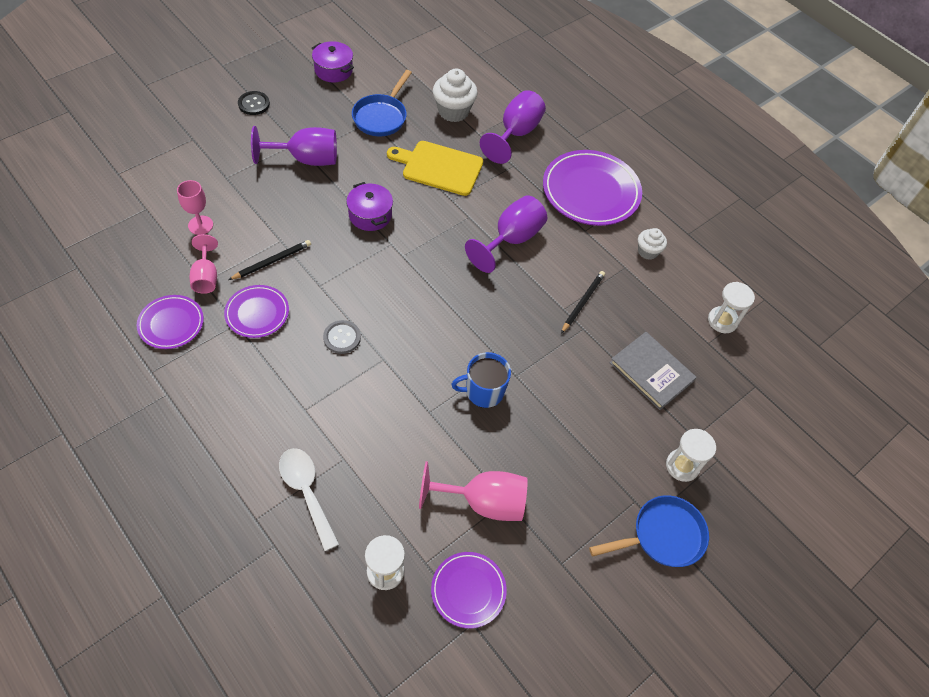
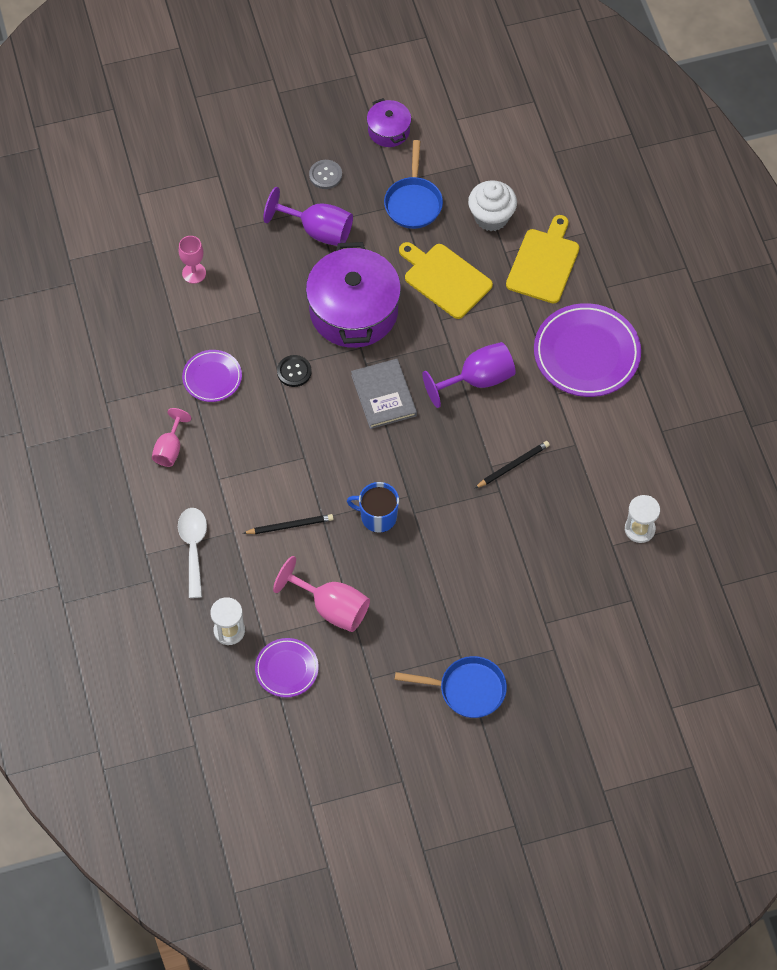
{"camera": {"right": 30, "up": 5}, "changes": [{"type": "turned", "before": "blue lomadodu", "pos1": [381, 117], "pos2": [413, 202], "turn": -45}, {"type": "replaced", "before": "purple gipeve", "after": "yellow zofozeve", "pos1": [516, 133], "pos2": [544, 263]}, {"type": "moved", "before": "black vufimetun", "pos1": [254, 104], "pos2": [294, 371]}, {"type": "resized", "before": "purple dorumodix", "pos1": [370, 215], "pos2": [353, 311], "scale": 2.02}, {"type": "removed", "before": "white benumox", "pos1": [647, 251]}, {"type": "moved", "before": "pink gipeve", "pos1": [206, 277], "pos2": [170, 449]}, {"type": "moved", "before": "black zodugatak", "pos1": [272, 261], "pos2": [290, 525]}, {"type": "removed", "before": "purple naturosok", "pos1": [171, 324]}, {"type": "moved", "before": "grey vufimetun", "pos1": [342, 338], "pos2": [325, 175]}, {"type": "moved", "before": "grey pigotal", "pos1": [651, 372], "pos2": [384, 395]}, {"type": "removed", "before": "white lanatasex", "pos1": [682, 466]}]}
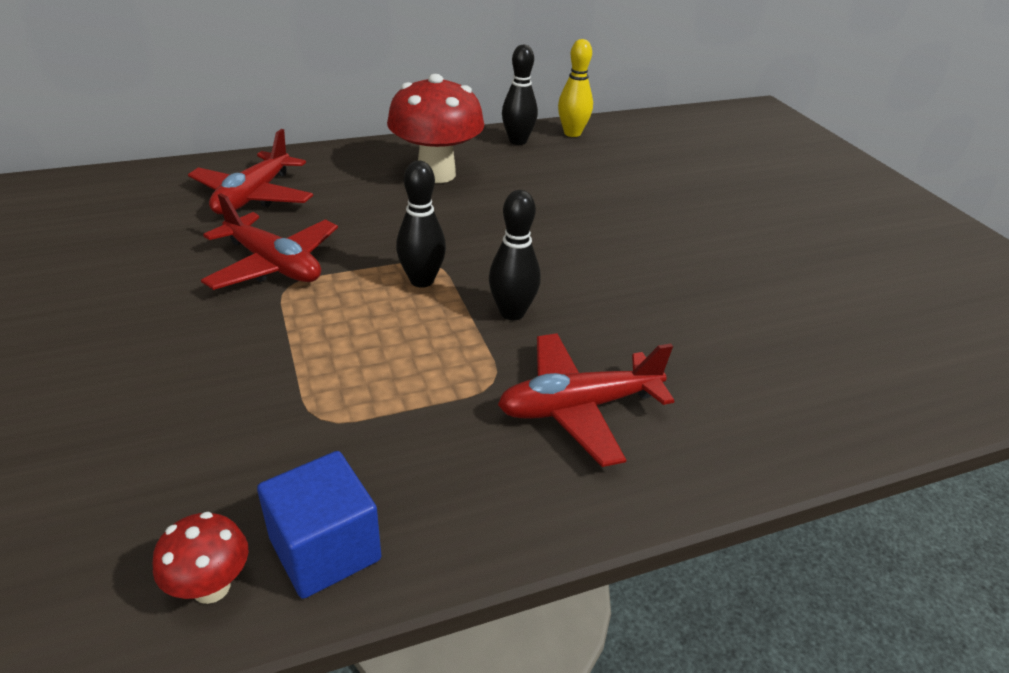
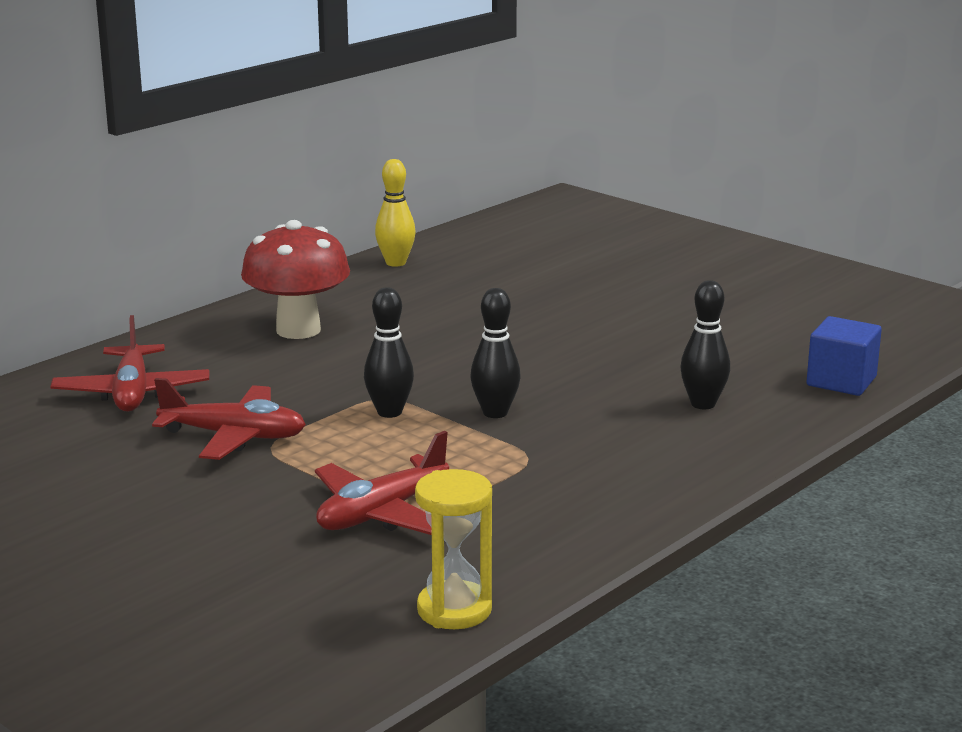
{"camera": {"right": -25, "up": -15}, "changes": [{"type": "moved", "before": "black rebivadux", "pos1": [518, 141], "pos2": [703, 404]}, {"type": "moved", "before": "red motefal", "pos1": [578, 407], "pos2": [382, 513]}, {"type": "moved", "before": "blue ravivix", "pos1": [325, 549], "pos2": [841, 381]}, {"type": "replaced", "before": "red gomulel", "after": "yellow lanatasex", "pos1": [211, 587], "pos2": [454, 610]}]}
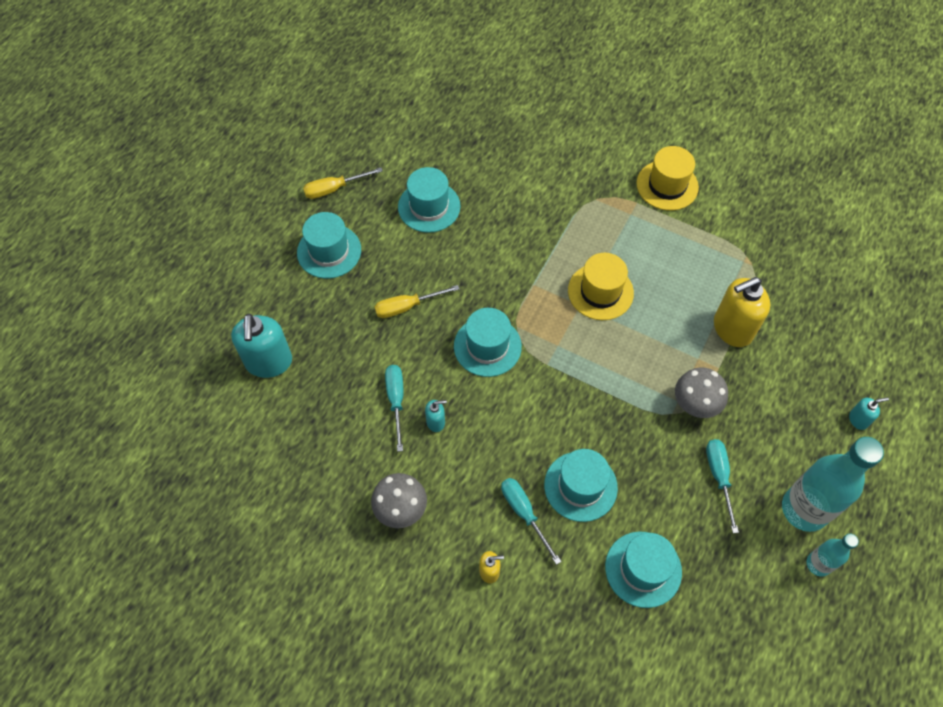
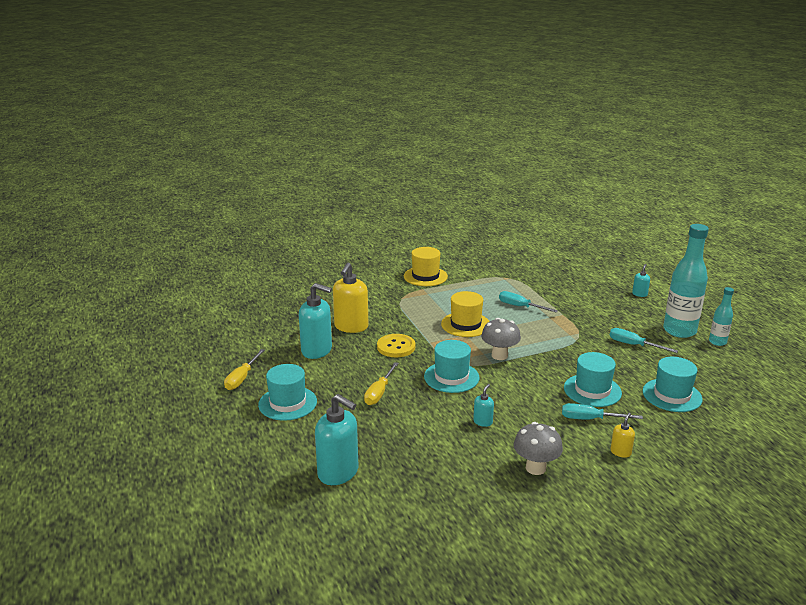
{"camera": {"right": -50, "up": -35}, "changes": [{"type": "replaced", "before": "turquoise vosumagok", "after": "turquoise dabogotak", "pos1": [429, 206], "pos2": [317, 350]}, {"type": "moved", "before": "yellow dabogotak", "pos1": [732, 329], "pos2": [351, 327]}, {"type": "moved", "before": "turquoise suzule", "pos1": [396, 401], "pos2": [520, 307]}, {"type": "moved", "before": "grey gomulel", "pos1": [694, 405], "pos2": [499, 355]}, {"type": "added", "after": "yellow vufimetun", "pos2": [396, 347]}]}
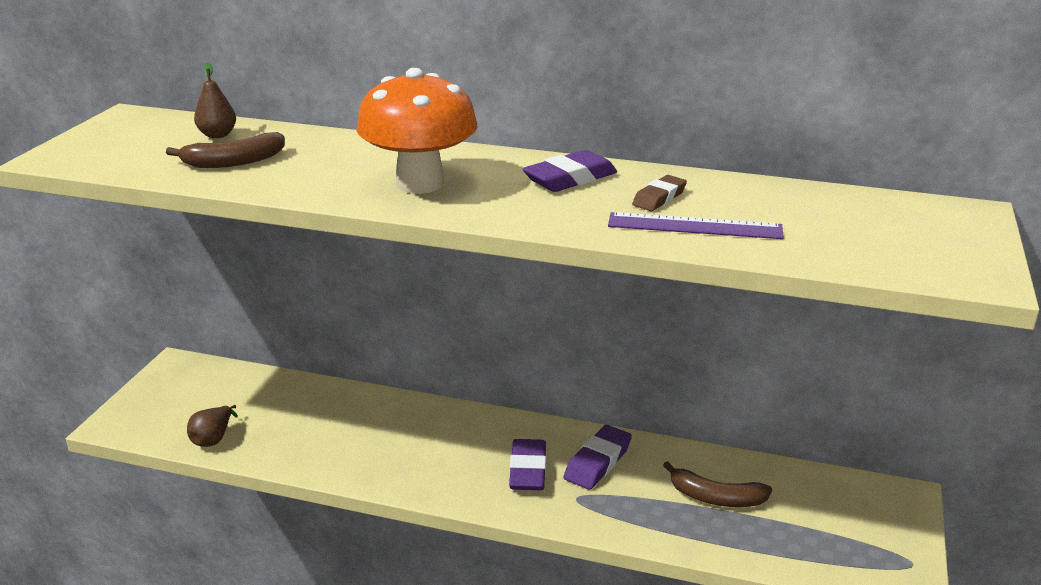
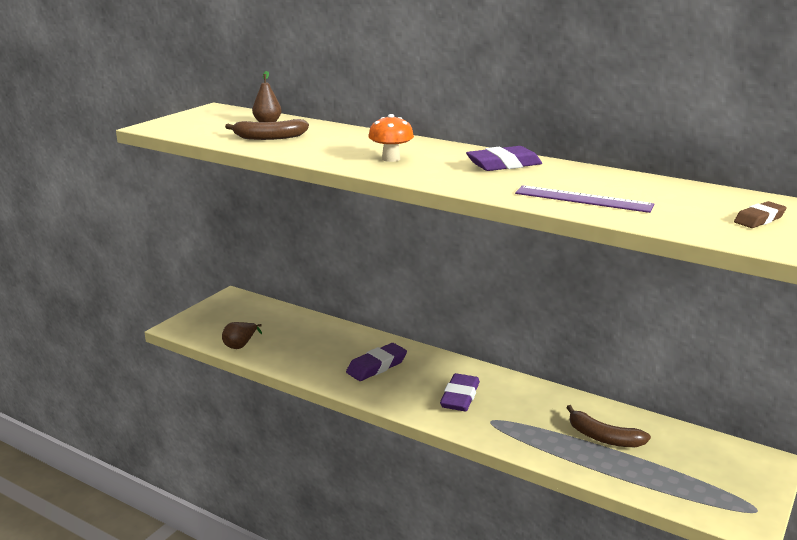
{"camera": {"right": 15, "up": -5}, "changes": [{"type": "resized", "before": "orange gomulel", "pos1": [420, 184], "pos2": [391, 159], "scale": 0.52}, {"type": "moved", "before": "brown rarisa", "pos1": [659, 198], "pos2": [759, 219]}, {"type": "moved", "before": "purple rarisa", "pos1": [597, 462], "pos2": [376, 366]}]}
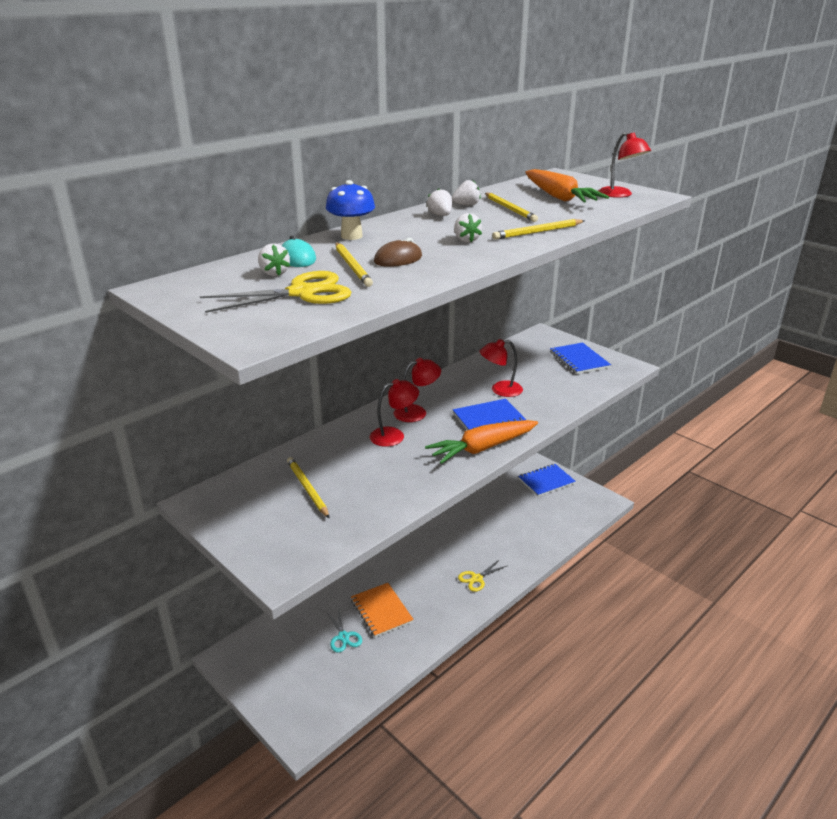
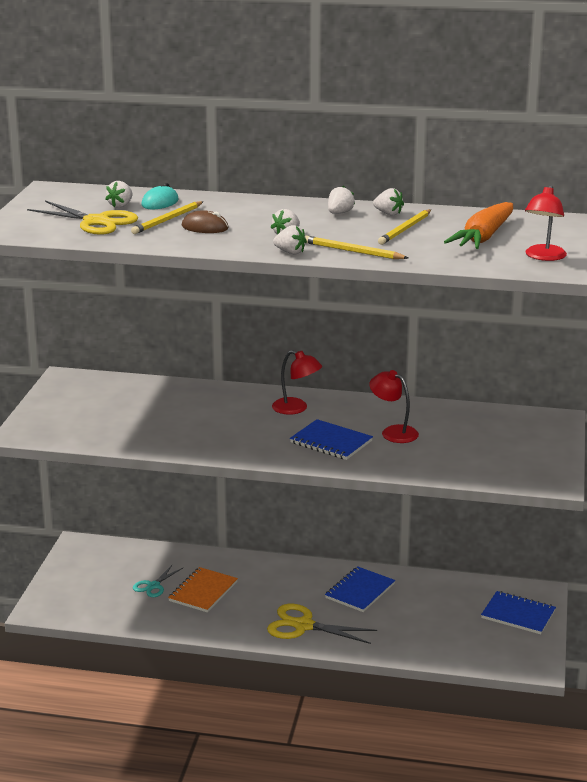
{"camera": {"right": 55, "up": -5}, "changes": [{"type": "removed", "before": "blue gomulel", "pos1": [351, 236]}, {"type": "moved", "before": "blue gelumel", "pos1": [579, 360], "pos2": [360, 591]}, {"type": "removed", "before": "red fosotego", "pos1": [394, 435]}, {"type": "removed", "before": "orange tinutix", "pos1": [482, 448]}, {"type": "removed", "before": "yellow zodugatak", "pos1": [307, 488]}, {"type": "resized", "before": "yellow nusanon", "pos1": [477, 578], "pos2": [303, 626], "scale": 1.71}, {"type": "added", "after": "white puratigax", "pos2": [290, 252]}]}
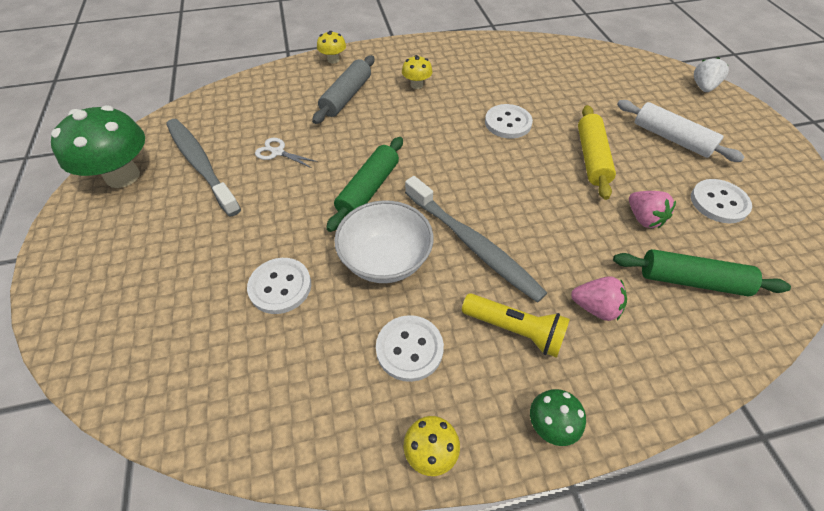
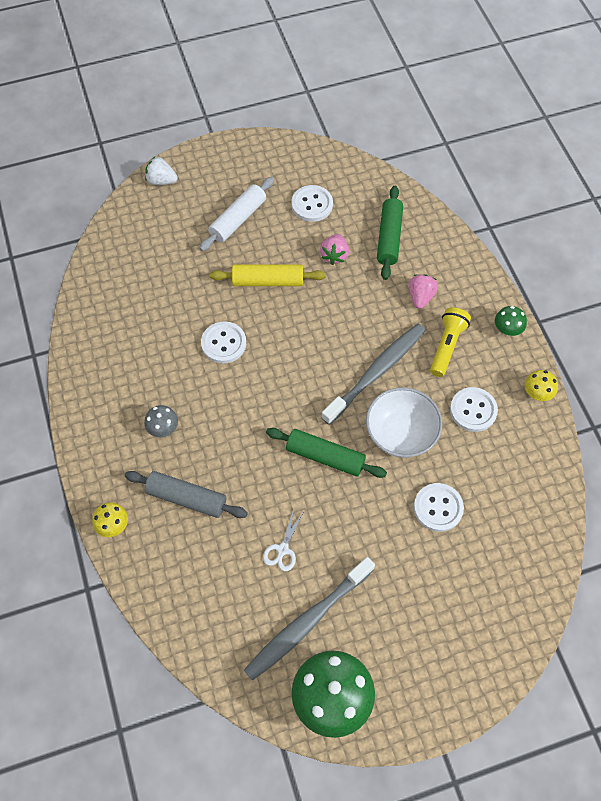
{"camera": {"right": -95, "up": 10}, "changes": [{"type": "recoloured", "before": "yellow gomulel", "after": "grey gomulel", "pos1": [416, 85], "pos2": [163, 428]}, {"type": "turned", "before": "pink puratigax", "pos1": [643, 218], "pos2": [334, 255], "turn": 135}]}
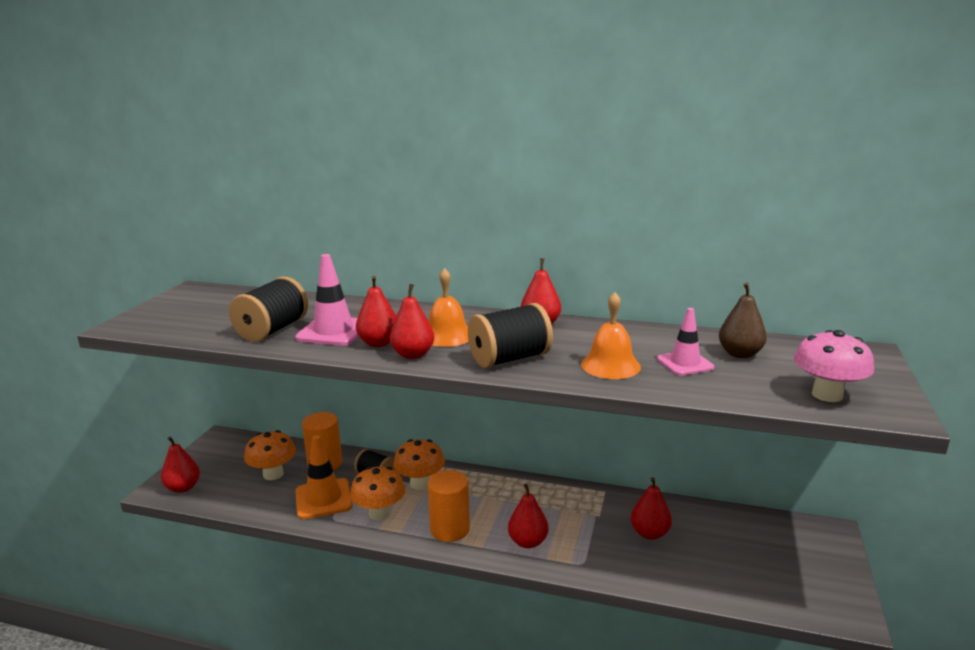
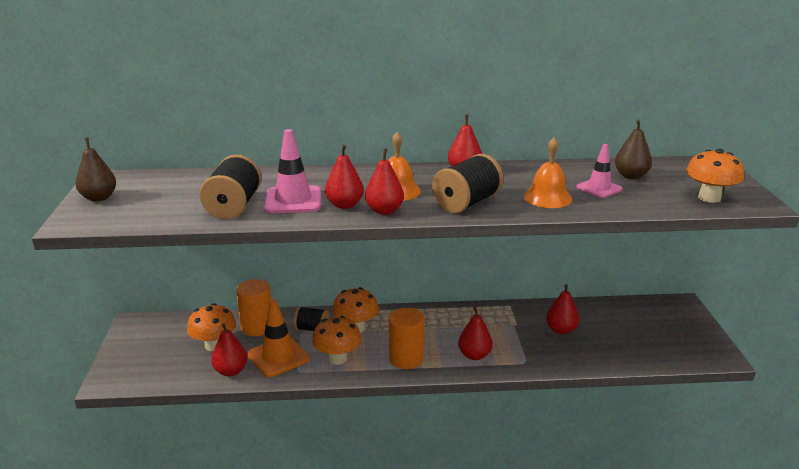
{"camera": {"right": -20, "up": 5}, "changes": [{"type": "recoloured", "before": "pink gomulel", "after": "orange gomulel", "pos1": [827, 395], "pos2": [709, 198]}, {"type": "moved", "before": "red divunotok", "pos1": [183, 487], "pos2": [231, 371]}, {"type": "added", "after": "brown divunotok", "pos2": [99, 198]}]}
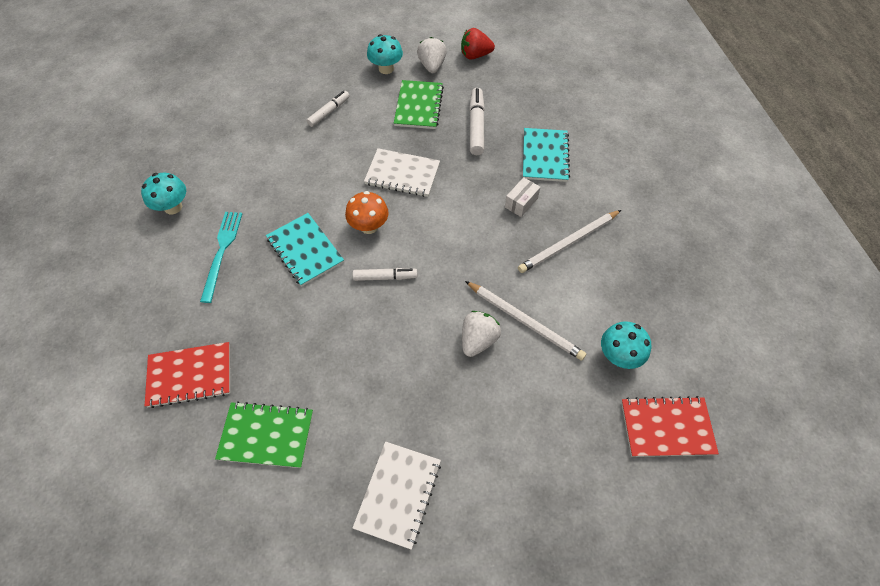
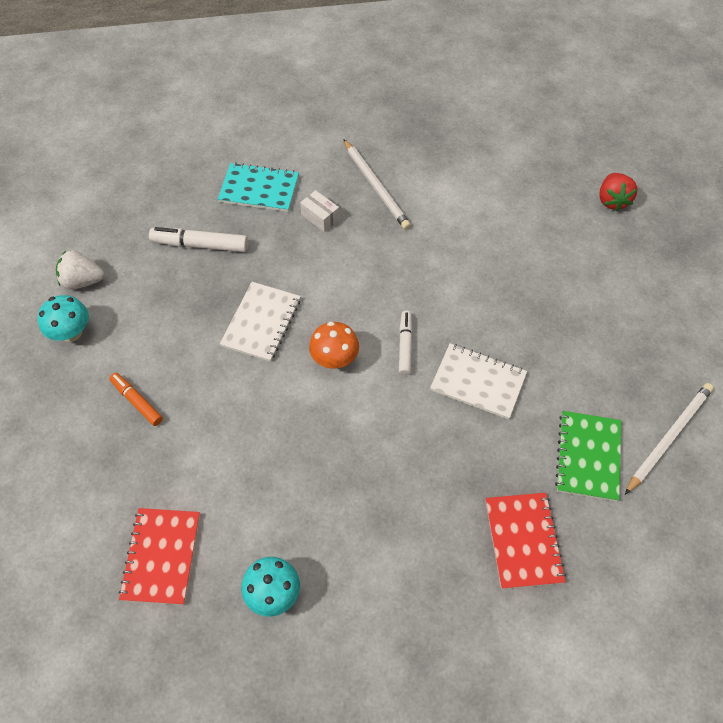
{"camera": {"right": -85, "up": 0}, "changes": [{"type": "moved", "before": "red puratigax", "pos1": [475, 55], "pos2": [612, 200]}, {"type": "removed", "before": "green gelumel", "pos1": [419, 106]}, {"type": "recoloured", "before": "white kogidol", "after": "orange kogidol", "pos1": [329, 112], "pos2": [137, 401]}, {"type": "removed", "before": "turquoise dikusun", "pos1": [222, 252]}, {"type": "removed", "before": "turquoise gelumel", "pos1": [305, 250]}, {"type": "moved", "before": "white zodugatak", "pos1": [525, 321], "pos2": [669, 437]}, {"type": "removed", "before": "white puratigax", "pos1": [478, 340]}, {"type": "removed", "before": "turquoise gomulel", "pos1": [619, 356]}, {"type": "moved", "before": "red gelumel", "pos1": [666, 427], "pos2": [161, 556]}, {"type": "moved", "before": "white gelumel", "pos1": [398, 494], "pos2": [478, 382]}]}
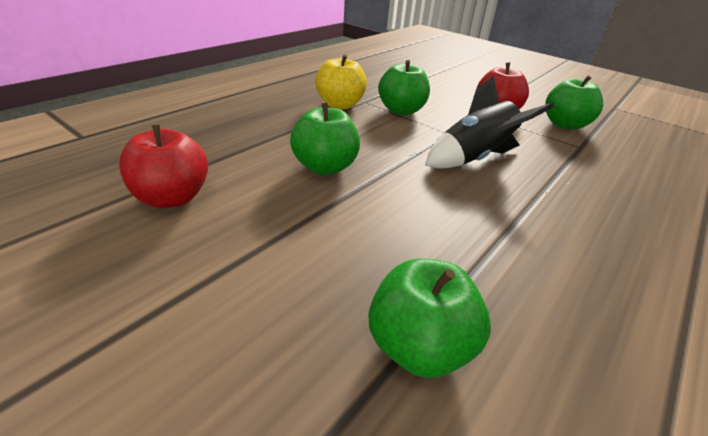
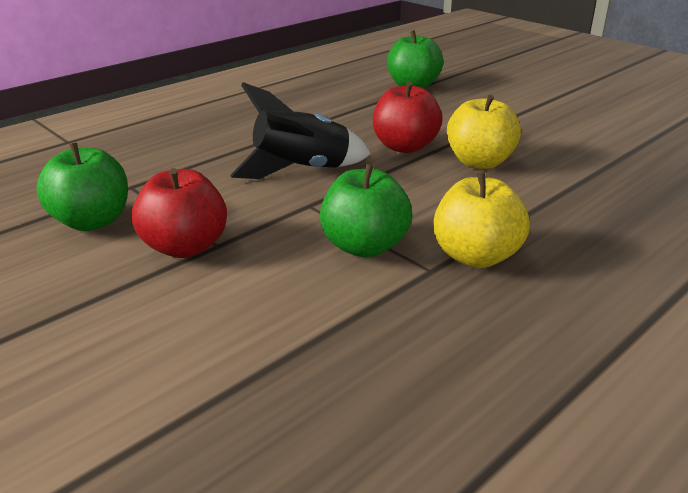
{"camera": {"right": -170, "up": -5}, "changes": [{"type": "recoloured", "before": "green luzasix", "after": "yellow luzasix", "pos1": [325, 167], "pos2": [479, 162]}, {"type": "moved", "before": "red luzasix", "pos1": [172, 198], "pos2": [404, 147]}]}
